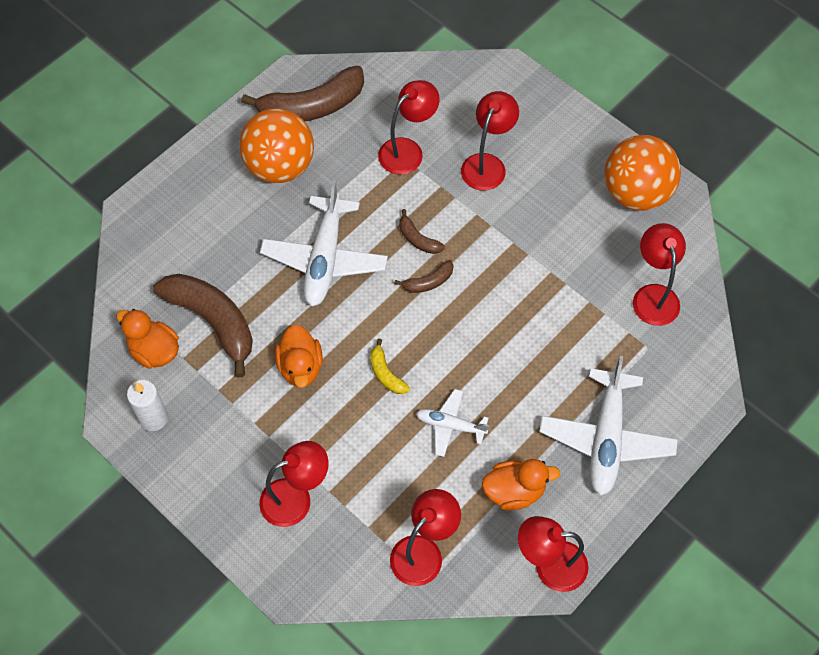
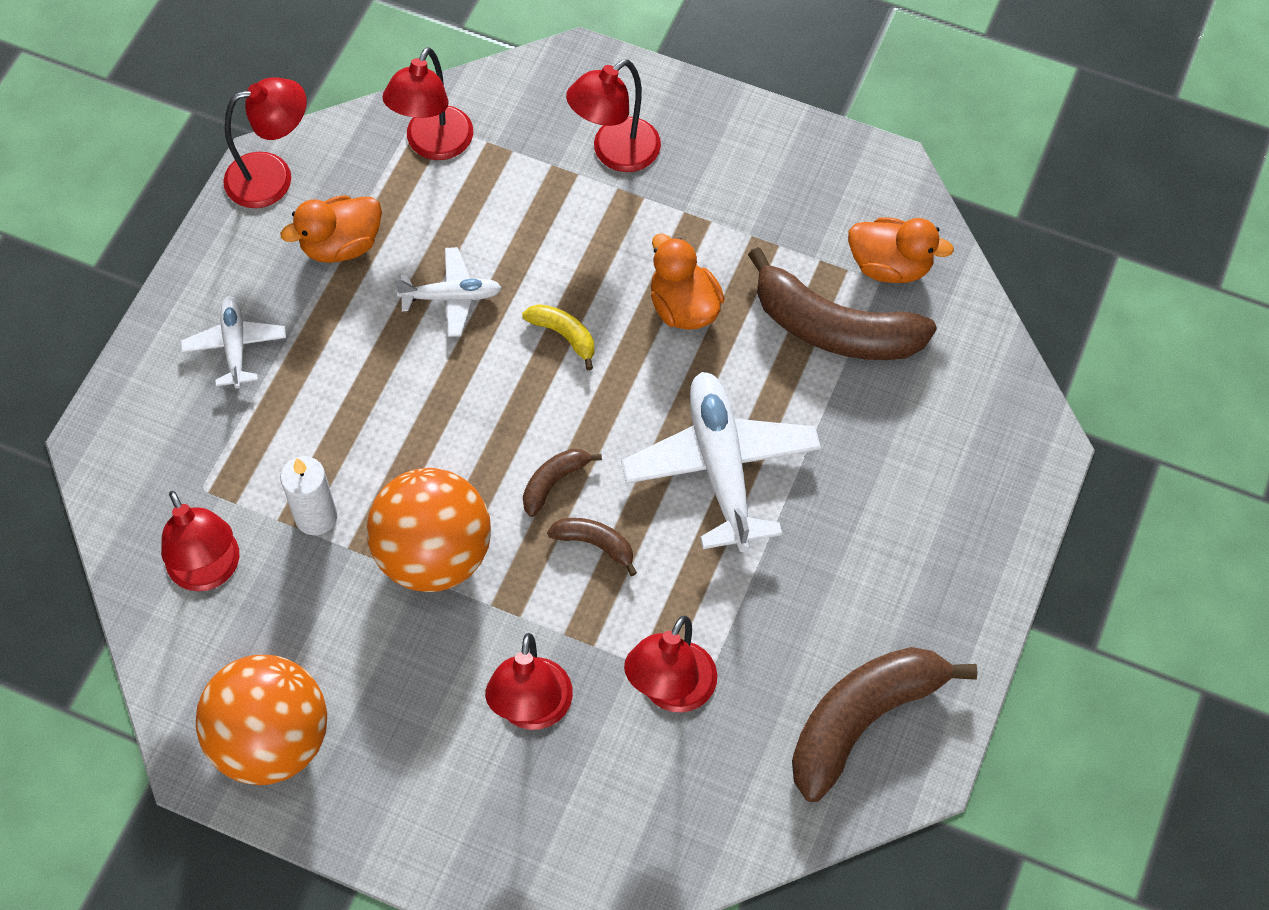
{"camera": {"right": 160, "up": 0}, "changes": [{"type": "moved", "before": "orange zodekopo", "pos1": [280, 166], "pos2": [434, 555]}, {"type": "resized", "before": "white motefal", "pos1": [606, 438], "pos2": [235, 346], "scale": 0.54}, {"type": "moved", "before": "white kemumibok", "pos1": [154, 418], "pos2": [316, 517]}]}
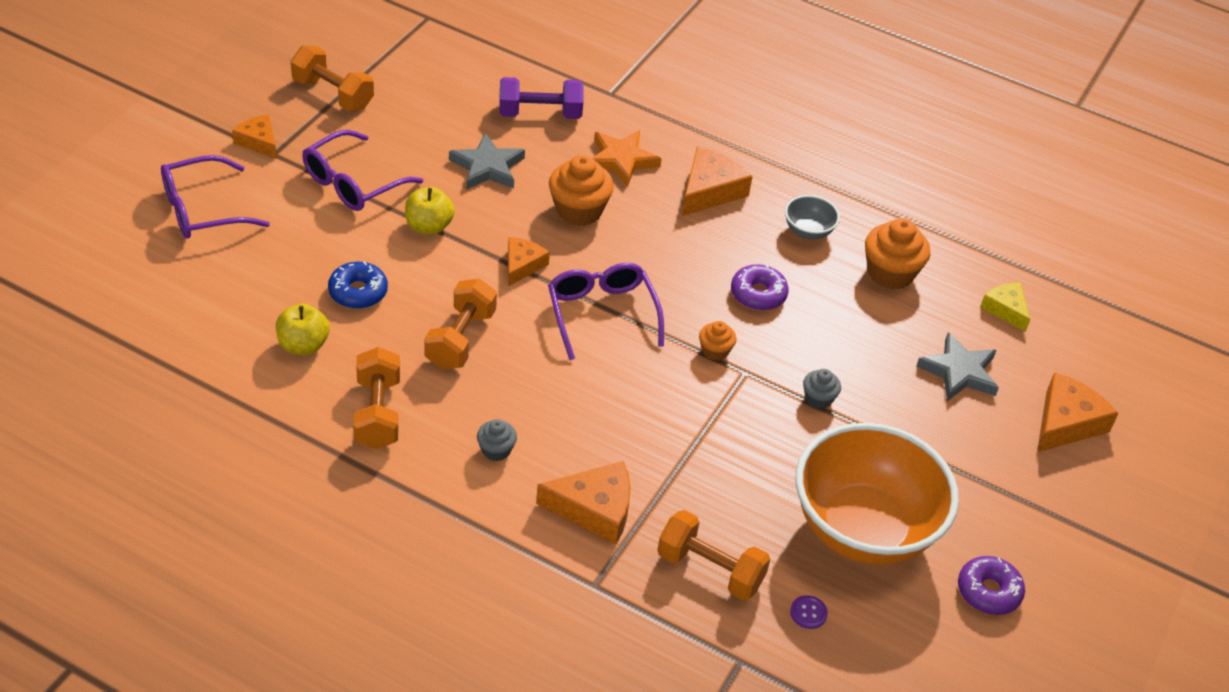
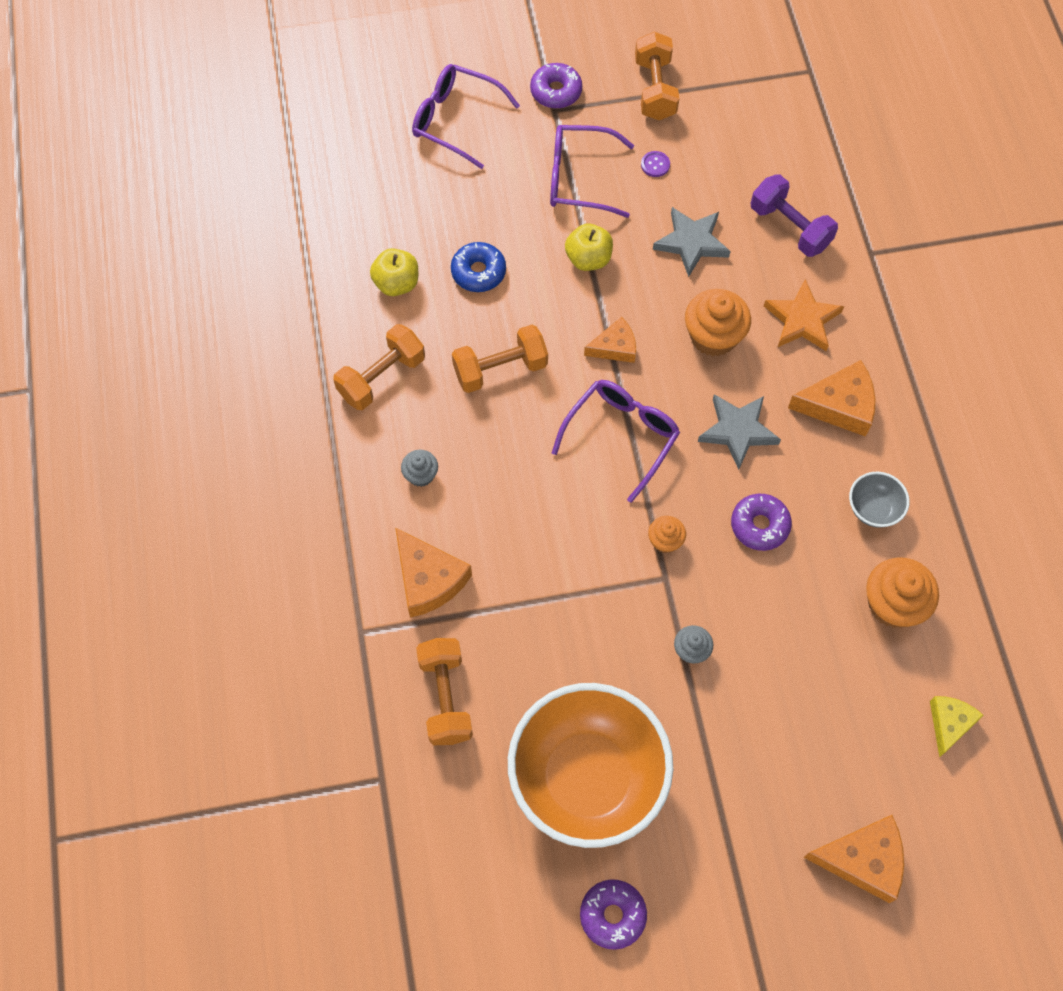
{"camera": {"right": 55, "up": 20}, "changes": [{"type": "replaced", "before": "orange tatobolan", "after": "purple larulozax", "pos1": [258, 142], "pos2": [556, 91]}, {"type": "moved", "before": "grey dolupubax", "pos1": [959, 372], "pos2": [737, 431]}, {"type": "moved", "before": "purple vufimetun", "pos1": [808, 613], "pos2": [655, 165]}]}
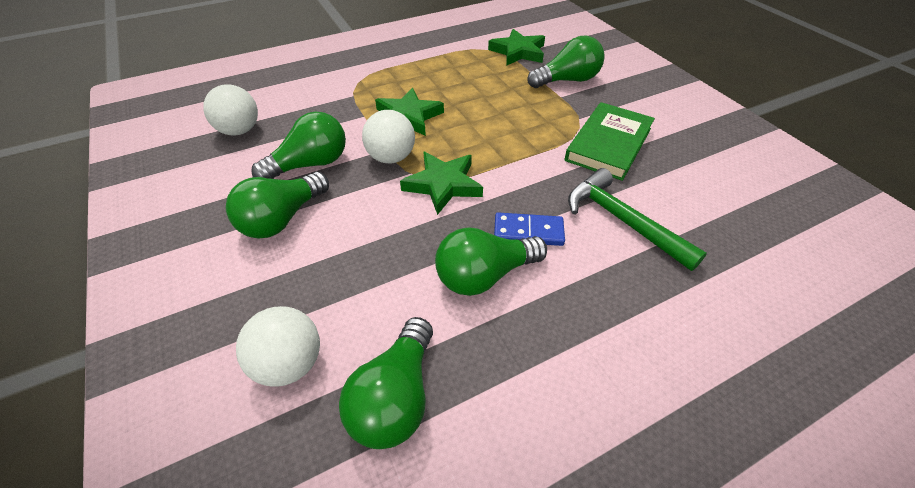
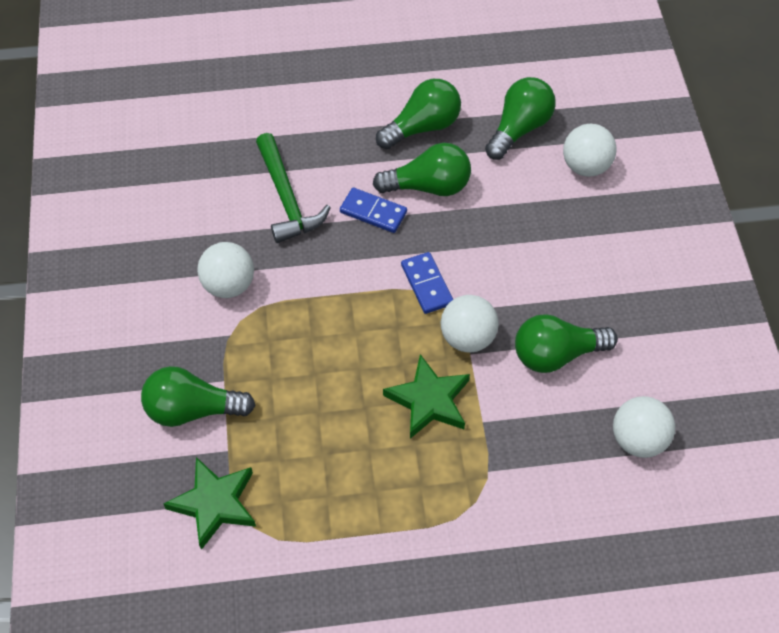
{"camera": {"right": -160, "up": 10}, "changes": [{"type": "replaced", "before": "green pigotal", "after": "white zodekopo", "pos1": [609, 144], "pos2": [229, 285]}, {"type": "replaced", "before": "green dolupubax", "after": "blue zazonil", "pos1": [443, 185], "pos2": [426, 284]}, {"type": "moved", "before": "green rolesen", "pos1": [282, 219], "pos2": [422, 127]}]}
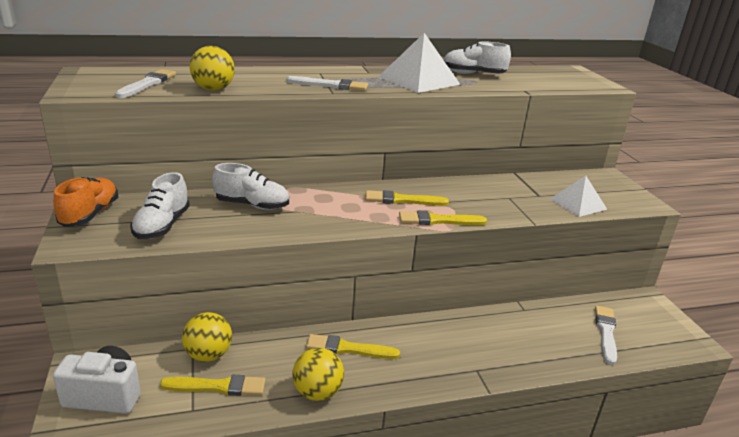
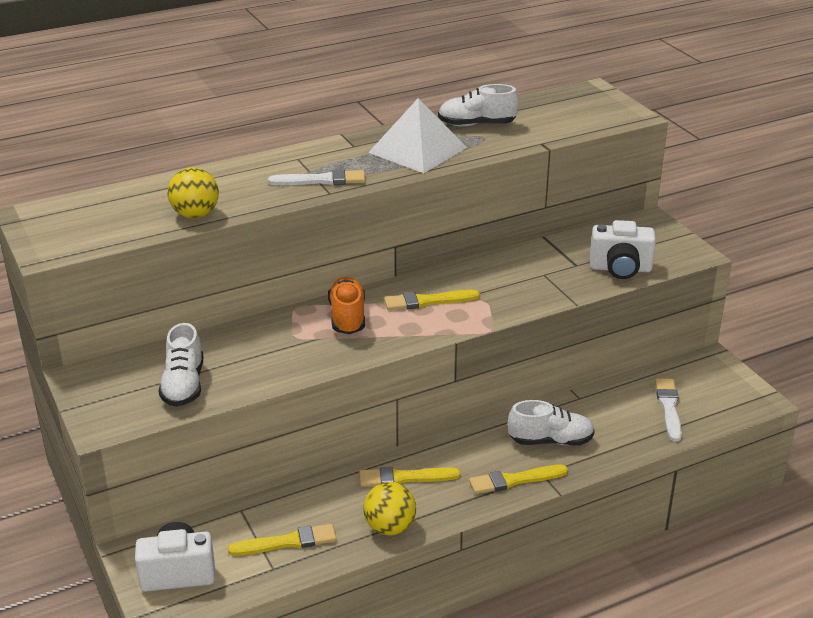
{"camera": {"right": -10, "up": 5}, "changes": [{"type": "removed", "before": "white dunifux", "pos1": [147, 84]}, {"type": "moved", "before": "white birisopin", "pos1": [252, 205], "pos2": [550, 441]}, {"type": "replaced", "before": "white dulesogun", "after": "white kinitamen", "pos1": [578, 204], "pos2": [620, 269]}, {"type": "moved", "before": "orange birisopin", "pos1": [90, 214], "pos2": [347, 317]}, {"type": "moved", "before": "yellow dunifux", "pos1": [438, 220], "pos2": [514, 480]}, {"type": "removed", "before": "yellow zodekopo", "pos1": [208, 355]}]}
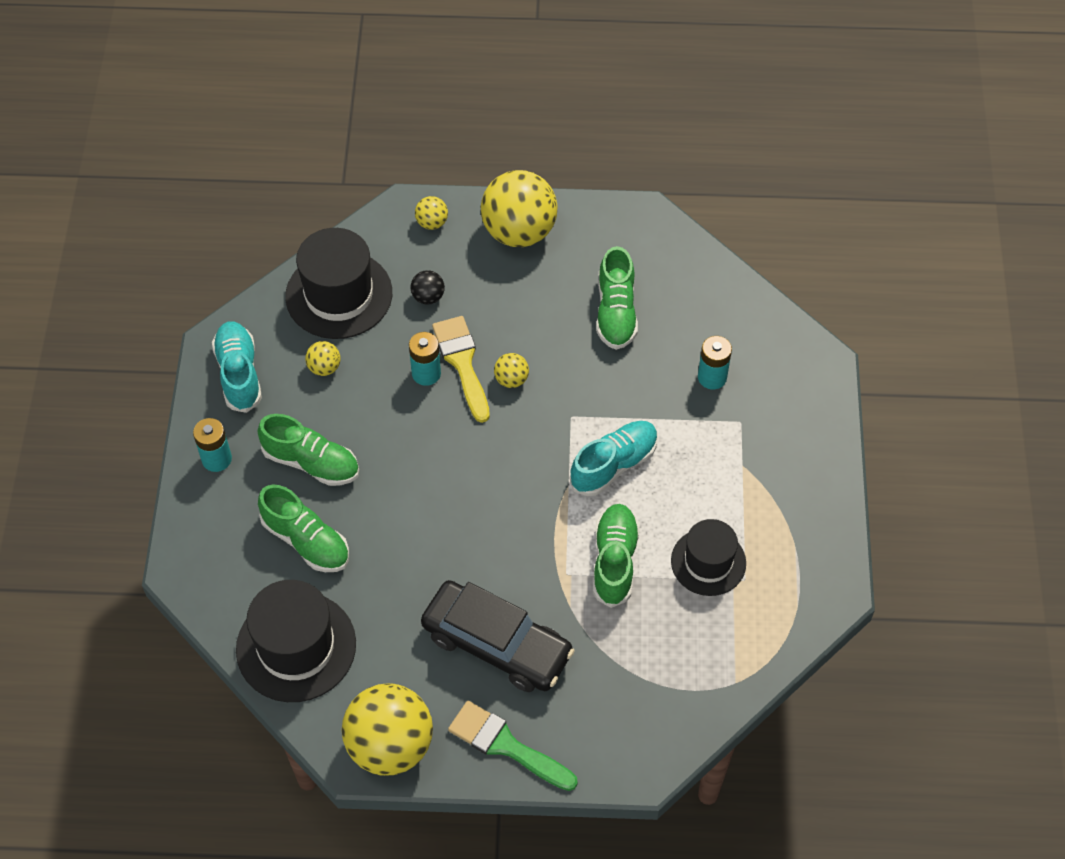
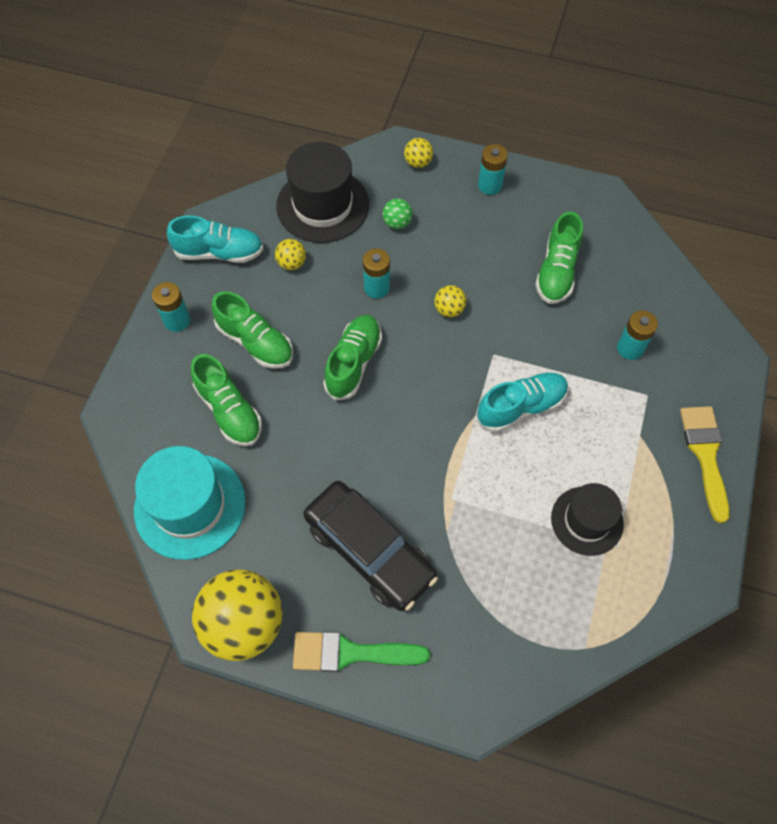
{"camera": {"right": 15, "up": 5}, "changes": [{"type": "replaced", "before": "yellow zodekopo", "after": "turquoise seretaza", "pos1": [519, 231], "pos2": [490, 185]}, {"type": "recoloured", "before": "black zodekopo", "after": "green zodekopo", "pos1": [428, 297], "pos2": [397, 223]}, {"type": "moved", "before": "yellow dunifux", "pos1": [462, 363], "pos2": [705, 455]}, {"type": "turned", "before": "turquoise birisopin", "pos1": [239, 374], "pos2": [219, 253], "turn": 90}, {"type": "moved", "before": "green birisopin", "pos1": [614, 561], "pos2": [353, 363]}, {"type": "recoloured", "before": "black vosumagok", "after": "turquoise vosumagok", "pos1": [296, 646], "pos2": [190, 506]}, {"type": "turned", "before": "green dunifux", "pos1": [506, 745], "pos2": [350, 653], "turn": -45}]}
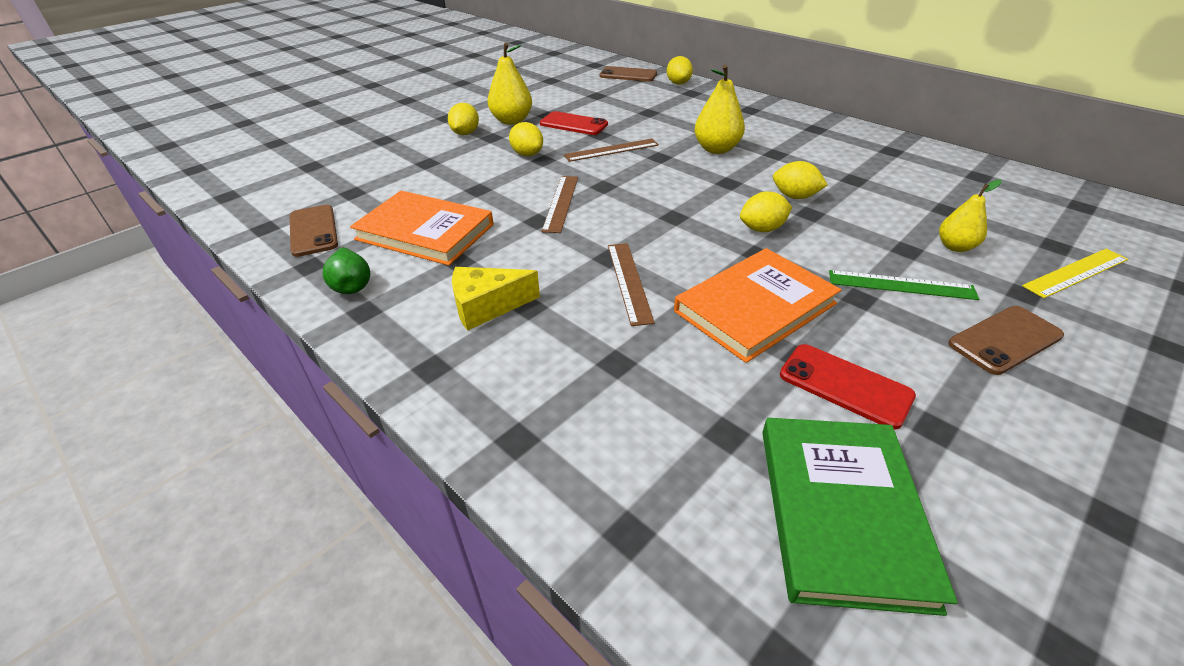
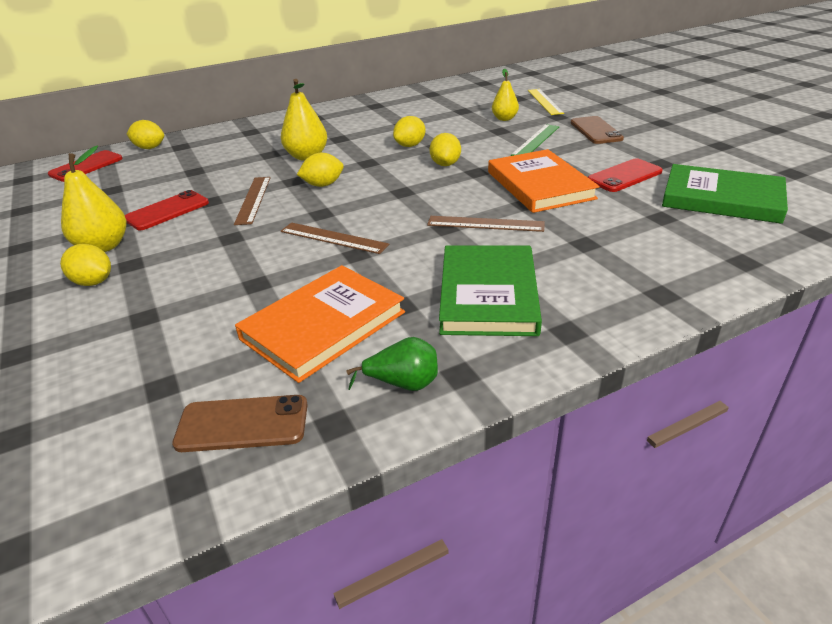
{"camera": {"right": -70, "up": -5}, "changes": [{"type": "recoloured", "before": "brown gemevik", "after": "red gemevik", "pos1": [628, 75], "pos2": [86, 166]}, {"type": "moved", "before": "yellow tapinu", "pos1": [527, 154], "pos2": [323, 185]}, {"type": "replaced", "before": "yellow tatobolan", "after": "green pigotal", "pos1": [487, 306], "pos2": [488, 294]}]}
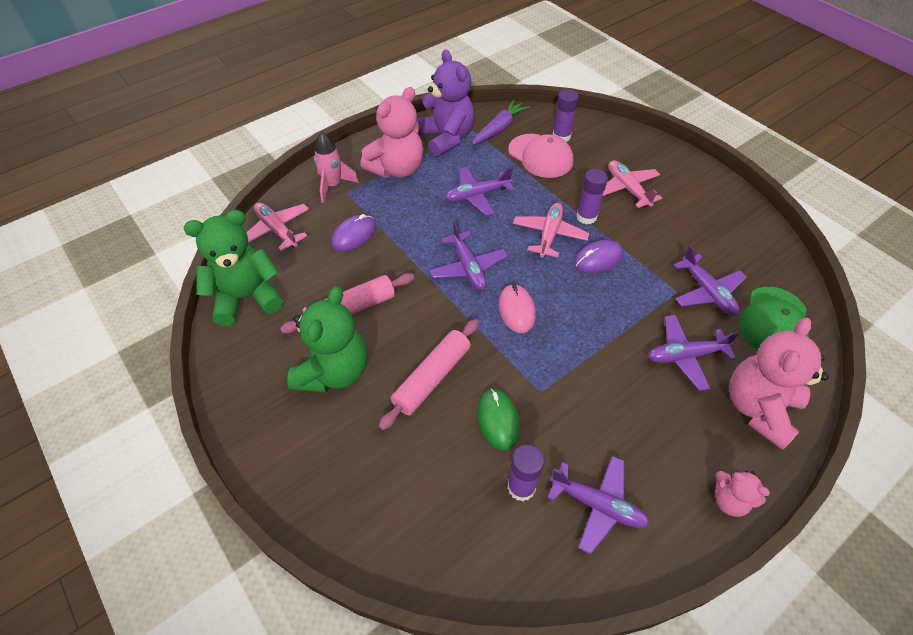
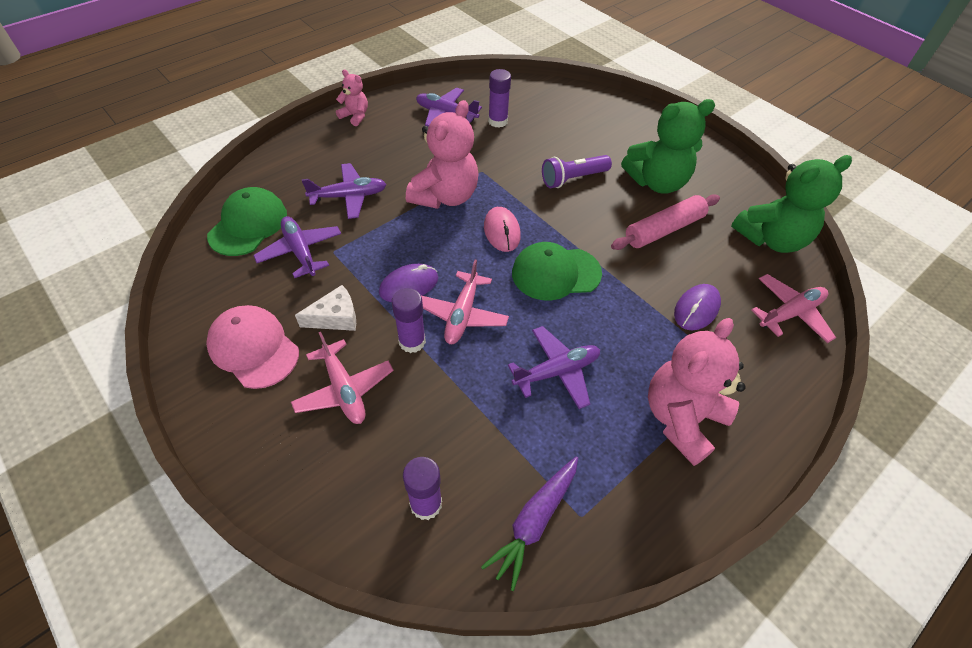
{"camera": {"right": 175, "up": 0}, "changes": [{"type": "removed", "before": "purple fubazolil", "pos1": [446, 138]}, {"type": "removed", "before": "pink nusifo", "pos1": [333, 185]}, {"type": "moved", "before": "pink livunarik", "pos1": [540, 156], "pos2": [253, 348]}, {"type": "turned", "before": "pink motefal", "pos1": [277, 230], "pos2": [790, 313], "turn": -75}, {"type": "replaced", "before": "purple motefal", "after": "green livunarik", "pos1": [468, 267], "pos2": [555, 273]}, {"type": "turned", "before": "green fubazolil", "pos1": [334, 371], "pos2": [657, 182], "turn": -120}, {"type": "moved", "before": "pink fubazolil", "pos1": [758, 408], "pos2": [445, 196]}, {"type": "replaced", "before": "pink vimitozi", "after": "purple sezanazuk", "pos1": [432, 378], "pos2": [572, 179]}, {"type": "removed", "before": "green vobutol", "pos1": [498, 420]}, {"type": "added", "after": "white tatobolan", "pos2": [335, 317]}]}
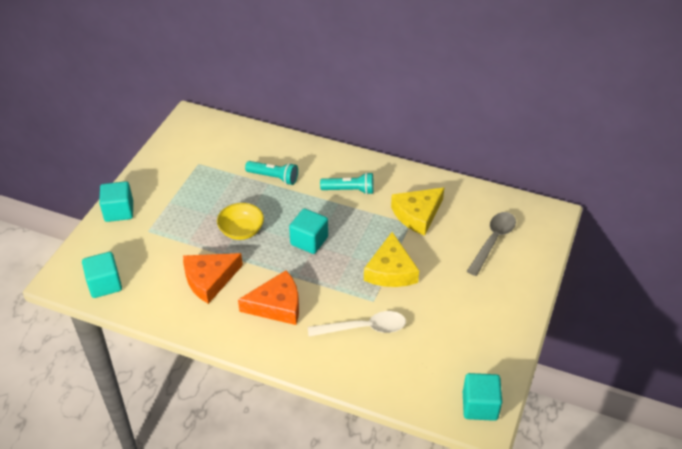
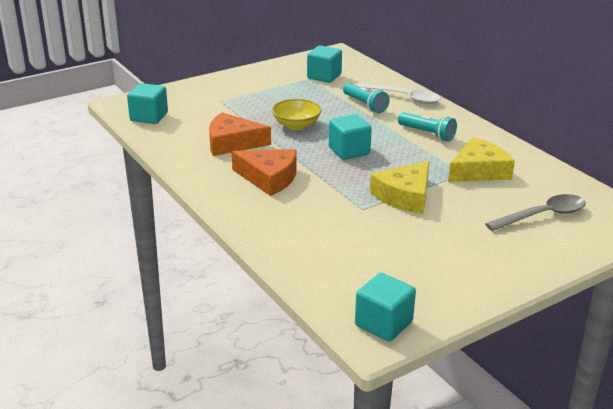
{"camera": {"right": 35, "up": -15}, "changes": [{"type": "moved", "before": "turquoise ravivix", "pos1": [119, 211], "pos2": [324, 76]}, {"type": "turned", "before": "yellow tatobolan", "pos1": [417, 215], "pos2": [478, 171], "turn": 150}, {"type": "moved", "before": "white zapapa", "pos1": [364, 328], "pos2": [404, 98]}]}
